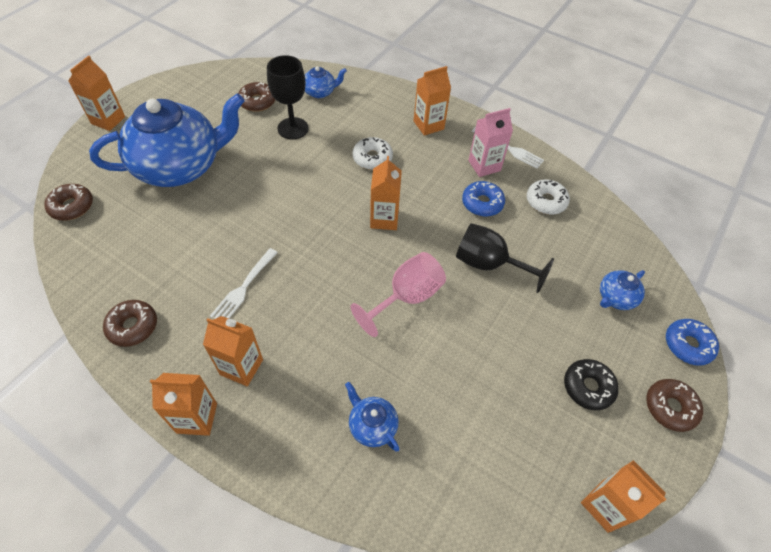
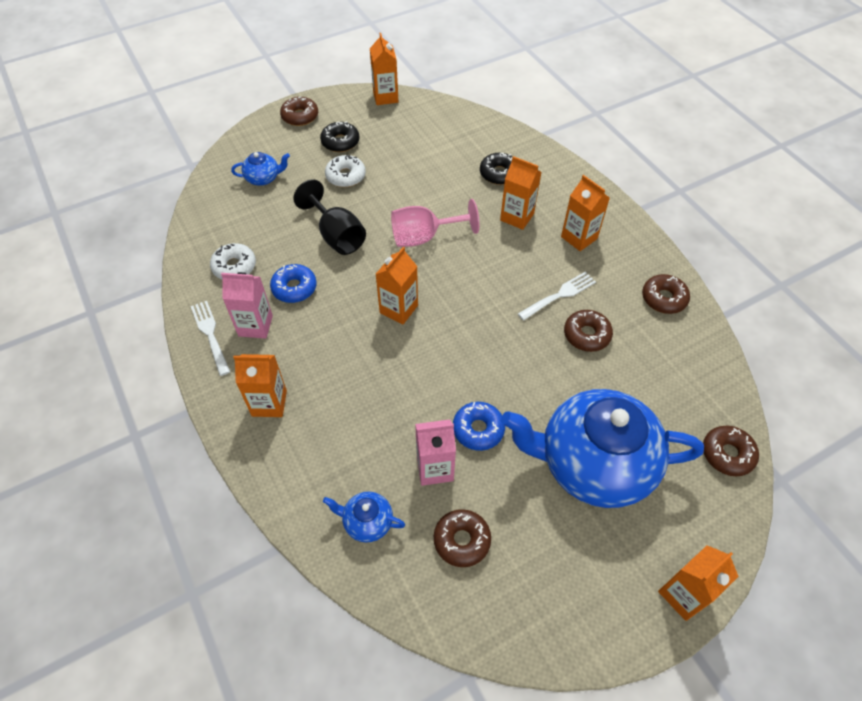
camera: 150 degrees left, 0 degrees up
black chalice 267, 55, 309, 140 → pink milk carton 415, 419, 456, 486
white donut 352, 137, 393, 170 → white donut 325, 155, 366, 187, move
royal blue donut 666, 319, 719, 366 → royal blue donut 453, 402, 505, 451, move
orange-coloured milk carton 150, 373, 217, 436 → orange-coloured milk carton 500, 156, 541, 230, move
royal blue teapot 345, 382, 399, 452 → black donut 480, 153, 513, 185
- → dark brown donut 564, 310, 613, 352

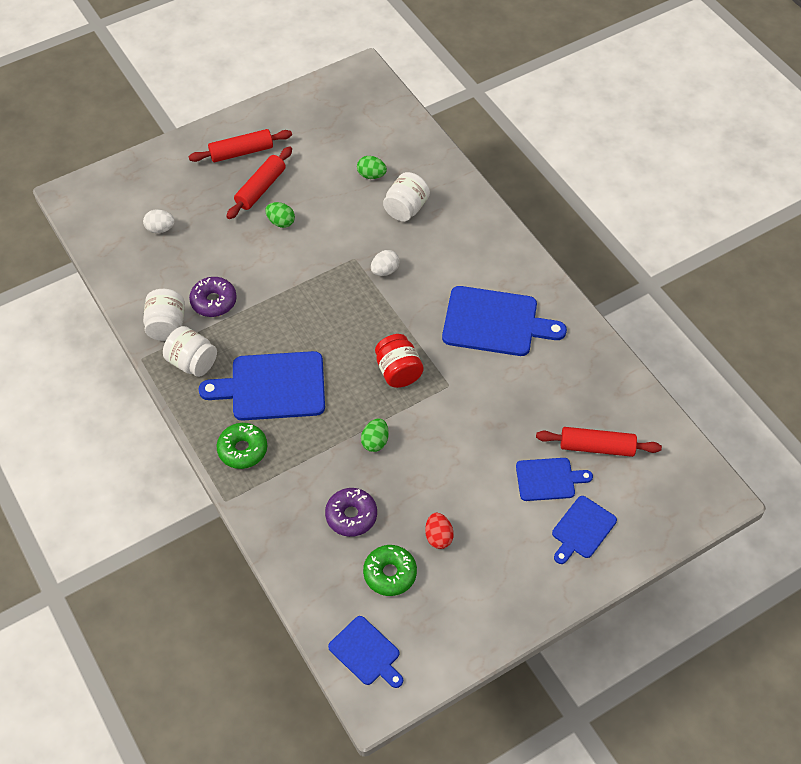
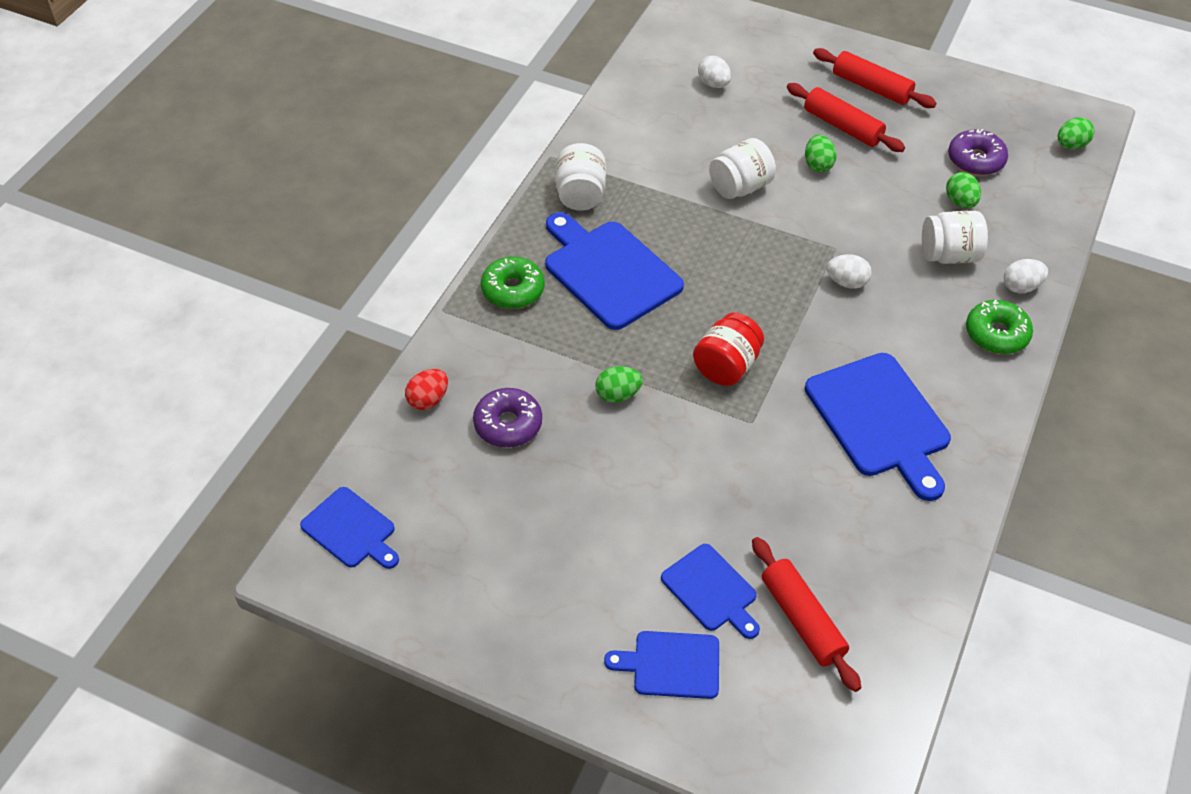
camera: 55 degrees right, 5 degrees down
red pastry roller 226, 146, 292, 219 → red pastry roller 787, 83, 905, 152, 45 degrees clockwise
royal purple donut 189, 277, 237, 317 → royal purple donut 948, 129, 1008, 176, move
white jar 143, 289, 185, 341 → white jar 709, 138, 776, 199, move
red toy egg 425, 513, 454, 549 → red toy egg 405, 369, 448, 410, move
leaf-green donut 363, 545, 417, 596 → leaf-green donut 966, 300, 1033, 354, move
royal blue chopping board 328, 616, 403, 688 → royal blue chopping board 300, 487, 399, 569, 60 degrees counterclockwise
- → leaf-green toy egg 1058, 117, 1095, 149
- → white toy egg 1004, 259, 1048, 293

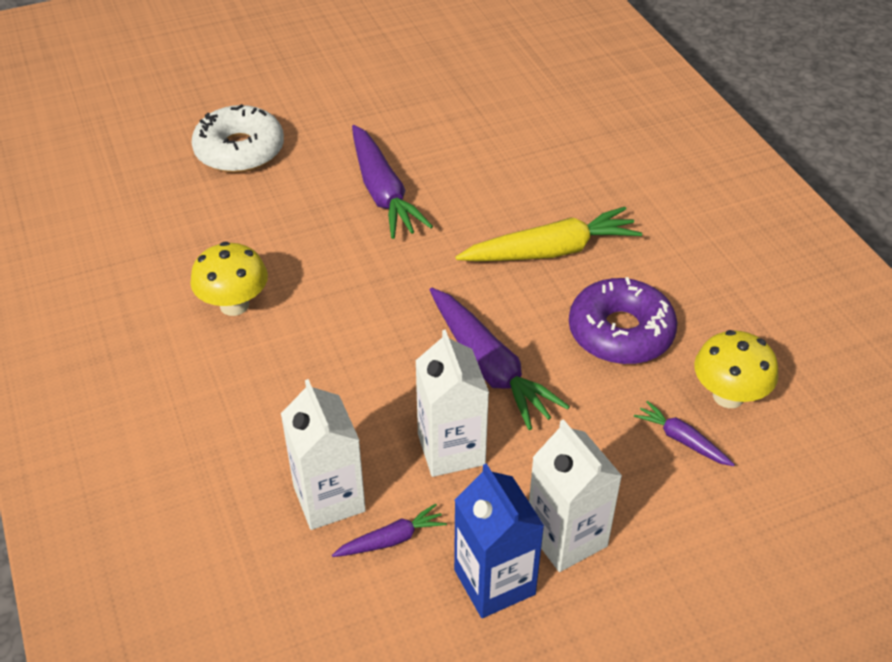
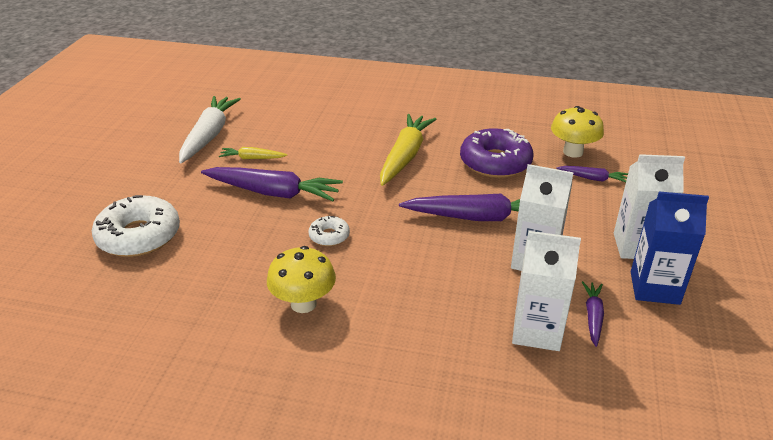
camera: 55 degrees left, 10 degrees down
royal purple toy carrot 634, 401, 735, 466 → royal purple toy carrot 556, 166, 628, 182, 150 degrees counterclockwise
- → white toy carrot 179, 96, 241, 163
- → yellow toy carrot 219, 147, 287, 159
- → white donut 309, 216, 350, 246

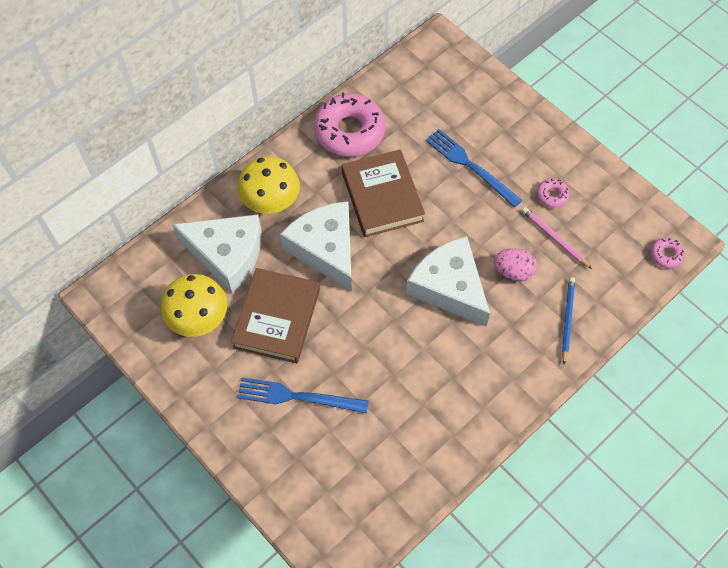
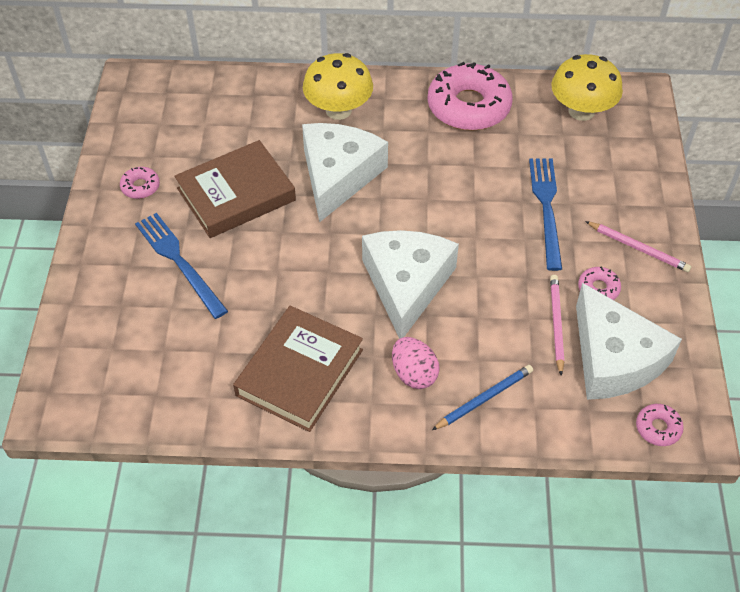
camera: 45 degrees right, 10 degrees down
dark brown hardcover 342, 149, 425, 237 → dark brown hardcover 233, 306, 363, 432, move
white cheese wedge 172, 215, 261, 294 → white cheese wedge 576, 283, 682, 400, move
pink toy egg 494, 248, 537, 281 → pink toy egg 392, 337, 440, 389, move
yellow toadstool 161, 274, 227, 337 → yellow toadstool 551, 54, 623, 121, move
- → pink donut 120, 167, 160, 199
- → pink wooden pencil 585, 221, 691, 272

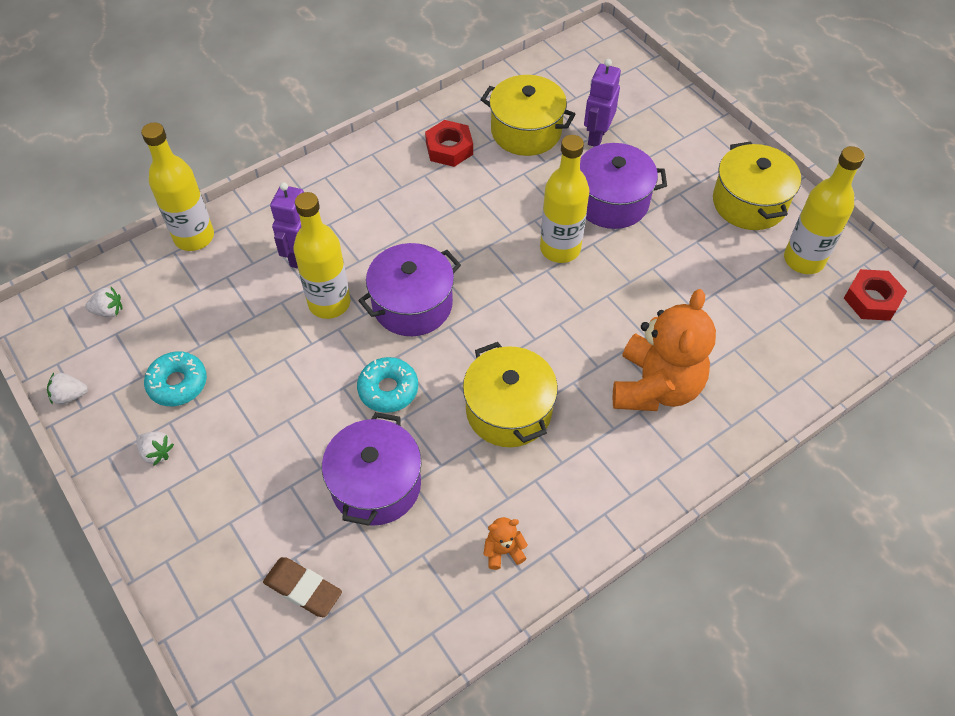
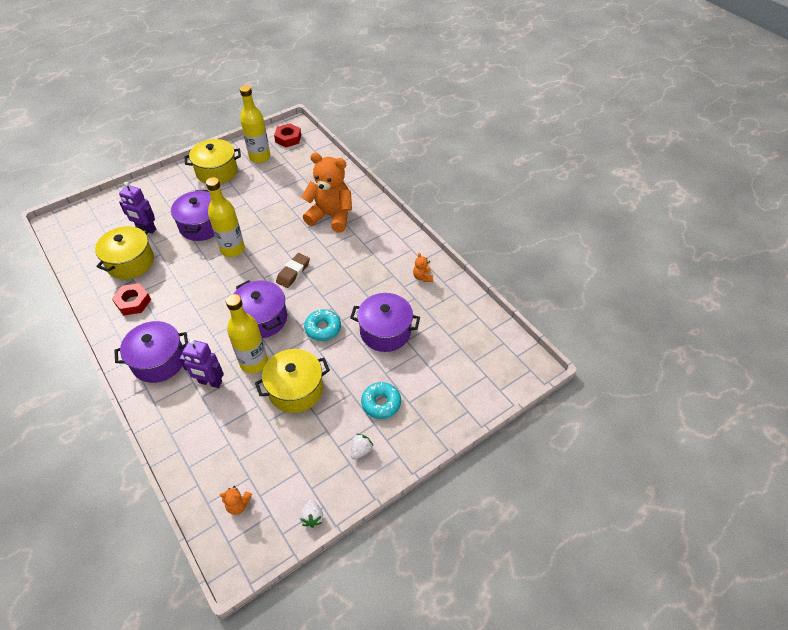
camera: 90 degrees left, 5 degrees down
yellow flask 141, 122, 214, 251 → -
white berry 85, 287, 122, 318 → orange-coloured teddy bear 220, 486, 252, 515
yellow pot 463, 342, 558, 447 → yellow pot 255, 349, 330, 413, move
teal donut 144, 351, 207, 406 → teal donut 361, 382, 401, 419, move
dark brown pencil eraser 263, 557, 342, 617 → dark brown pencil eraser 276, 253, 310, 288, move
- → royal purple pot 114, 321, 188, 383

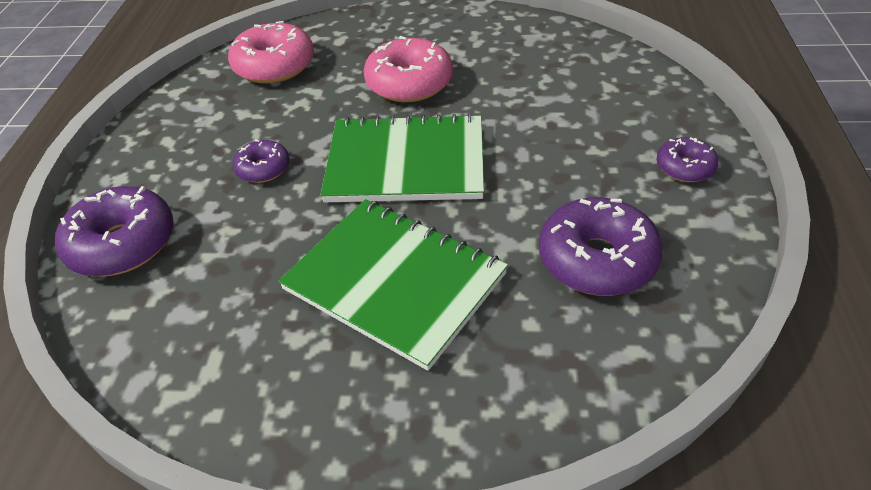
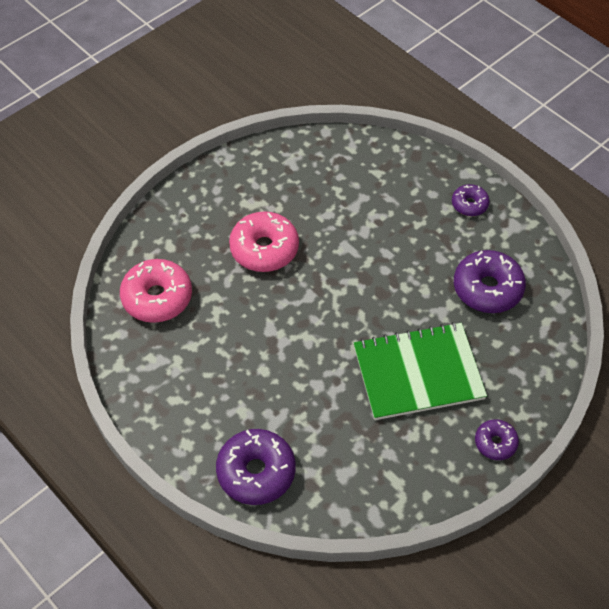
camera: 50 degrees left, 10 degrees up
leaf-green notebook 320, 113, 484, 202 → -
royal purple donut 233, 139, 290, 183 → royal purple donut 475, 419, 519, 460, move

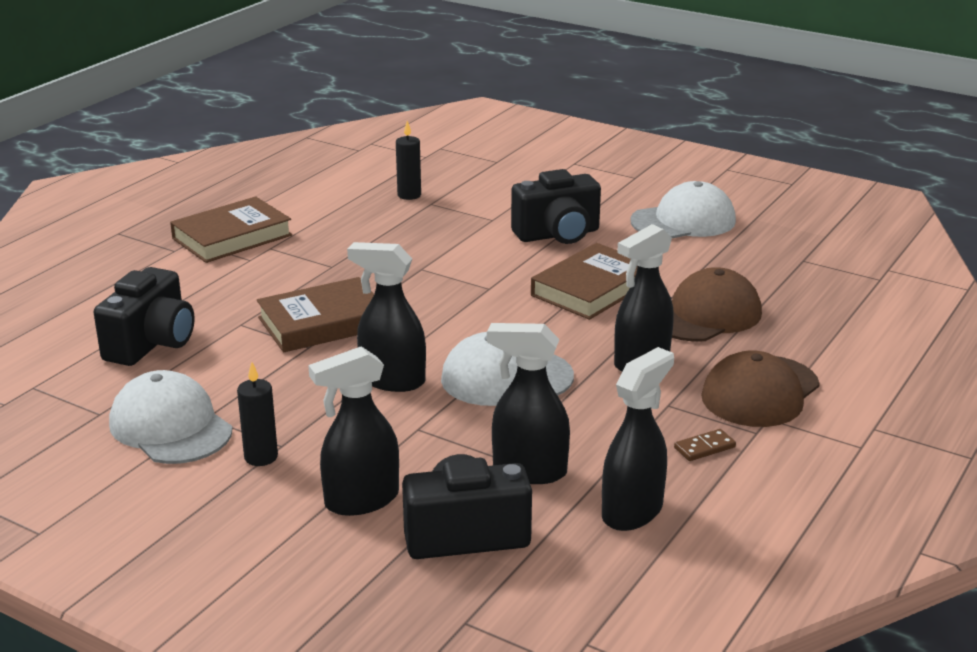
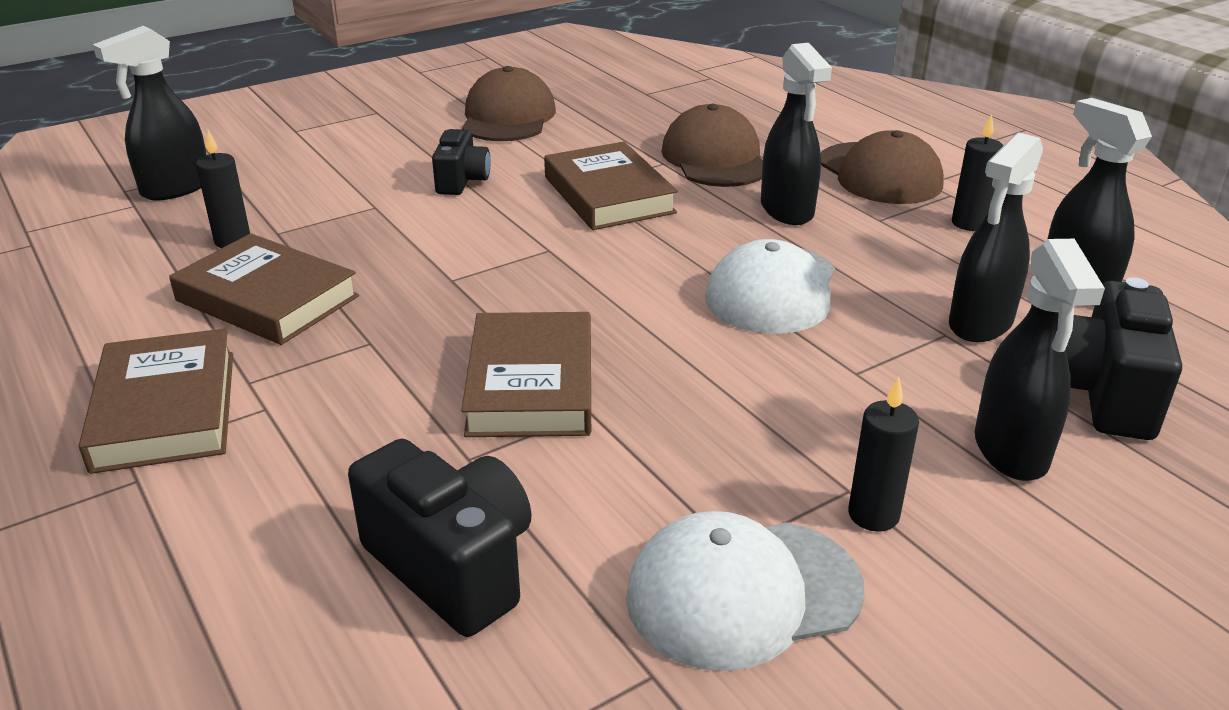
camera: 65 degrees left, 5 degrees up
black compact camera 511, 169, 601, 244 → black compact camera 432, 129, 490, 195, x0.63
white cap 630, 181, 736, 238 → dark brown cap 462, 66, 556, 141
black sprayer 347, 242, 426, 392 → black sprayer 93, 26, 206, 200, move
dark brown domino 674, 429, 736, 461 → black pillar candle 952, 114, 1003, 231
- → dark brown hardcover 169, 233, 359, 345

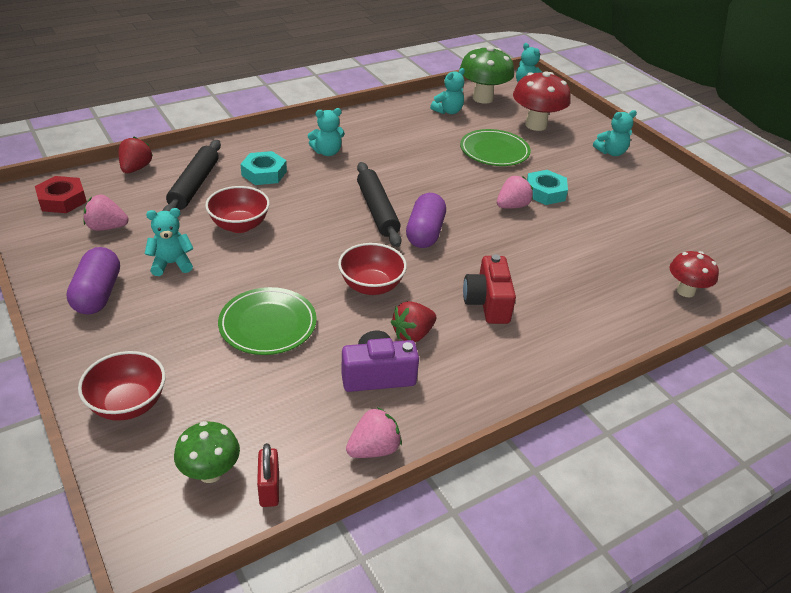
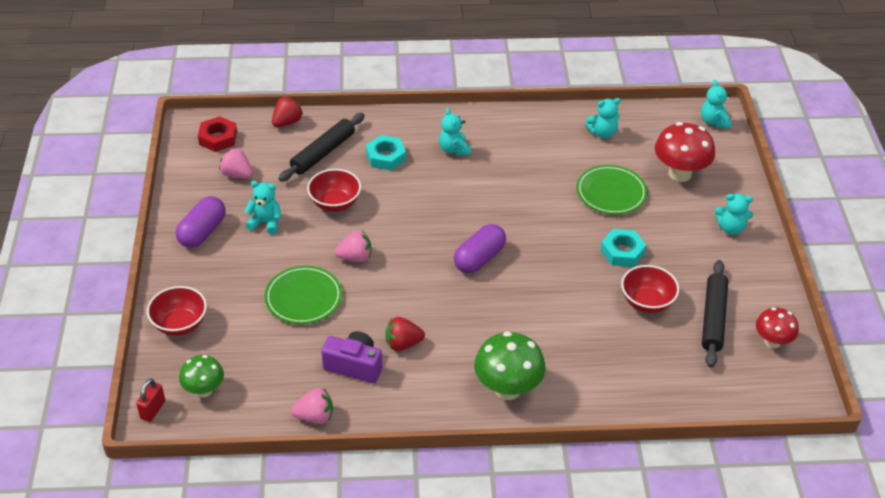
camera: 30 degrees right, 5 degrees up
leaf-green toadstool 459, 46, 514, 104 → leaf-green toadstool 474, 332, 546, 400, move
teal teddy bear 308, 108, 345, 156 → teal teddy bear 439, 108, 471, 156, 60 degrees clockwise
black pastry roller 357, 162, 402, 247 → black pastry roller 702, 260, 728, 368, move
pink berry 497, 176, 533, 209 → pink berry 334, 231, 371, 262, move
red bowl 338, 243, 407, 295 → red bowl 621, 265, 679, 313, move
red toadstool 670, 251, 719, 297 → red toadstool 756, 307, 799, 348, move
red compact camera 463, 254, 516, 324 → -
red small lock 257, 443, 279, 507 → red small lock 136, 378, 165, 422, move

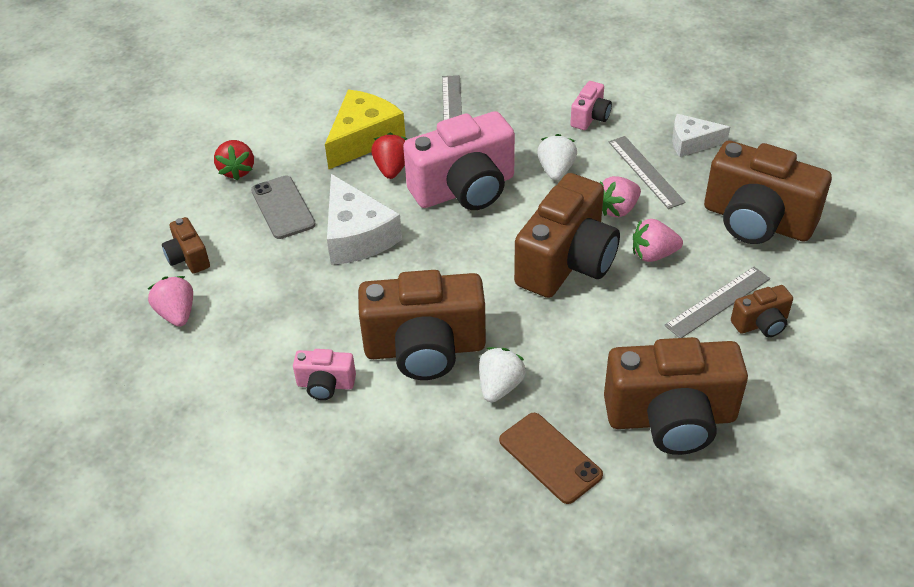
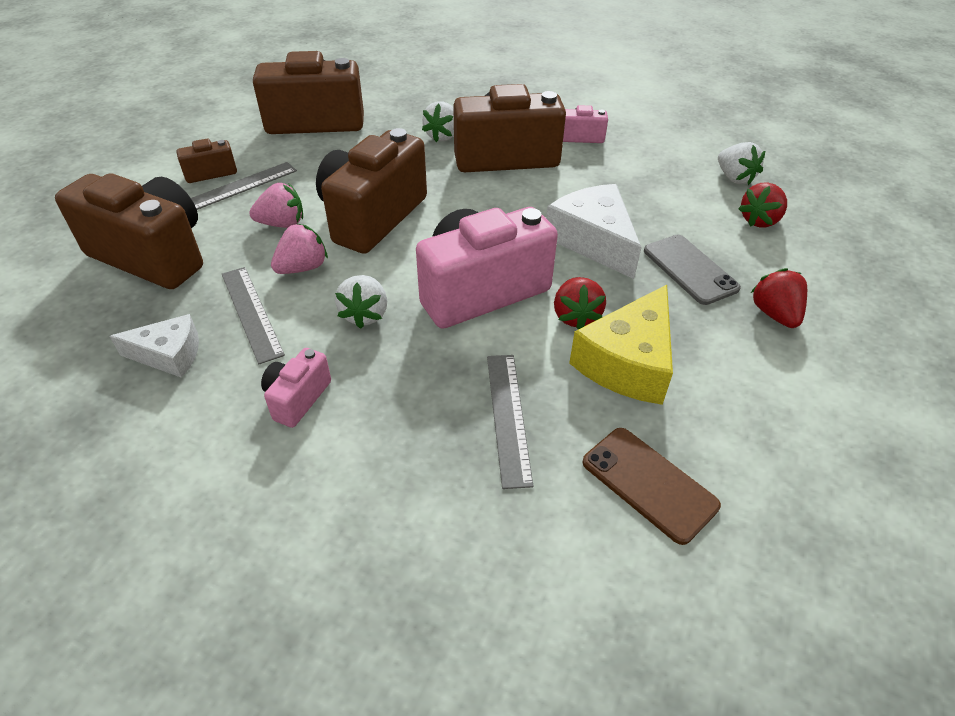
camera: 175 degrees right, 0 degrees up
dark brown compact camera 162, 217, 210, 274 → red berry 738, 182, 787, 227
pink berry 148, 276, 193, 327 → white berry 718, 142, 765, 185
dark brown phone 499, 413, 603, 504 → dark brown phone 583, 428, 721, 545, move

